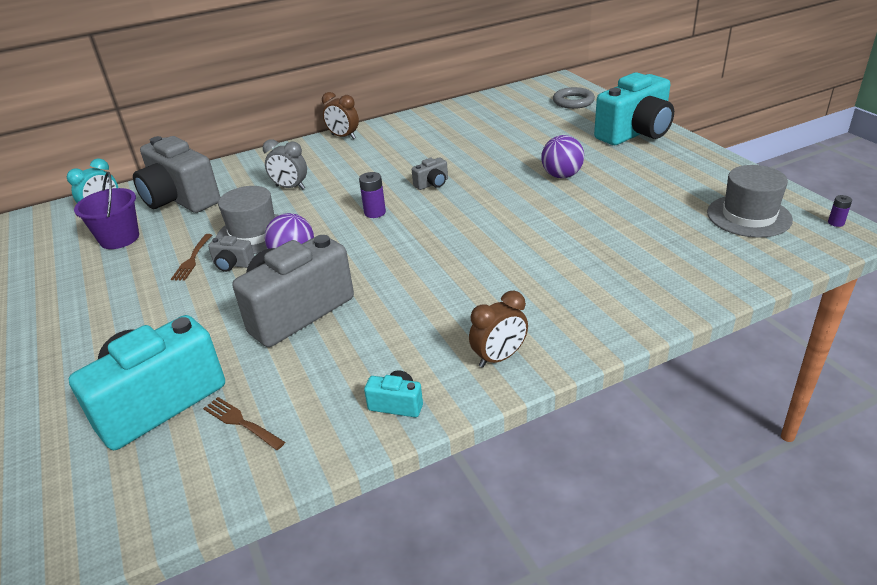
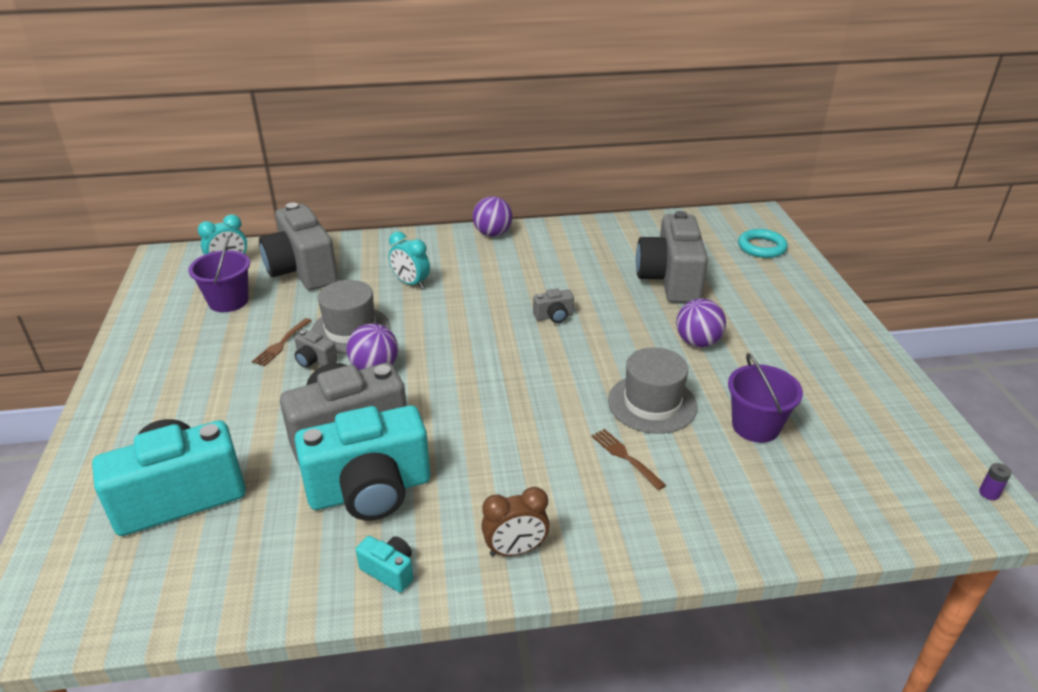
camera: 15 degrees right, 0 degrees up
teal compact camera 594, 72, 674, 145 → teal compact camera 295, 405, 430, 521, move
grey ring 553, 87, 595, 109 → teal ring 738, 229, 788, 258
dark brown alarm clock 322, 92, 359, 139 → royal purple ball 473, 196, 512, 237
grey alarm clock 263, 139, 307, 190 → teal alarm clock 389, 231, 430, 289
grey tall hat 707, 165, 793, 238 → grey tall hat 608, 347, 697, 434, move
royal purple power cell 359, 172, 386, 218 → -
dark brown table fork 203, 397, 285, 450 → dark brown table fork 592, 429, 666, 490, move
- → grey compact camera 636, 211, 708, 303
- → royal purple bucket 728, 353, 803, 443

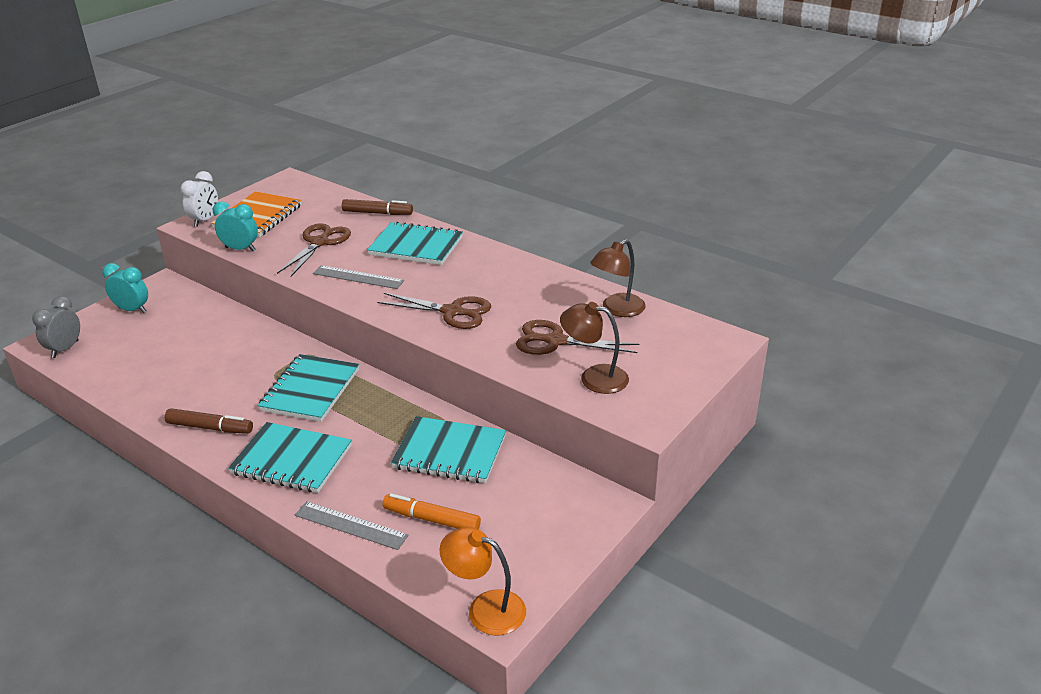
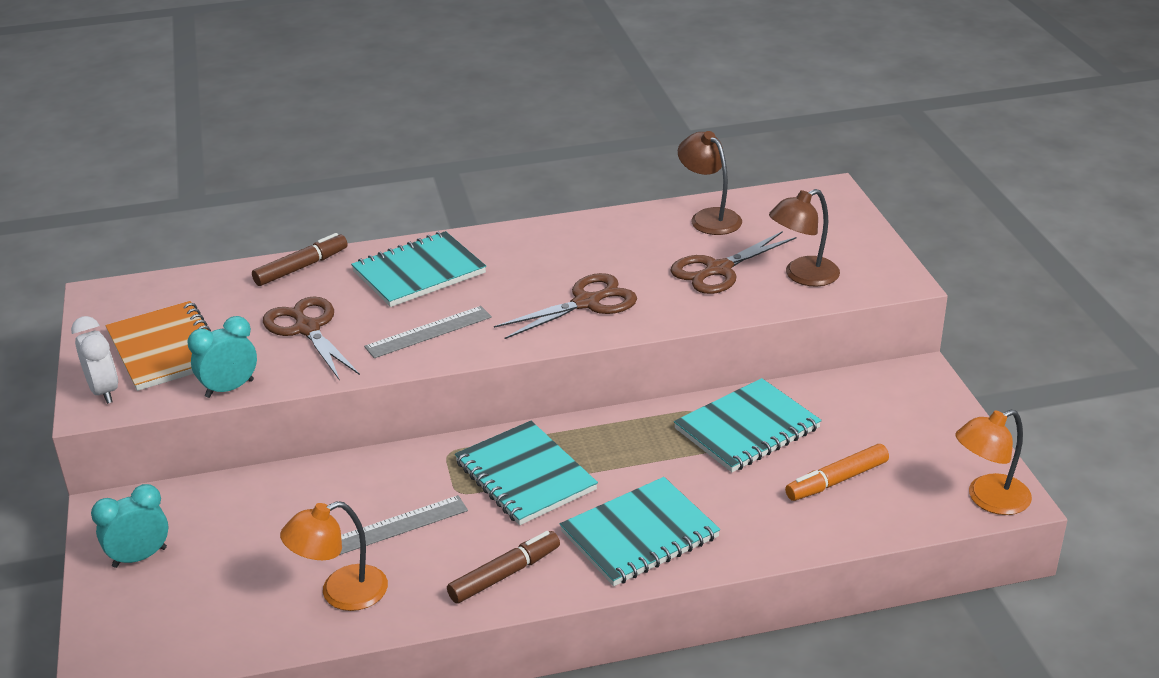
camera: 50 degrees left, 0 degrees up
dark brown lamp 590, 239, 646, 317 → dark brown lamp 678, 131, 742, 235, 150 degrees clockwise
grey alarm clock 32, 296, 80, 358 → -
grey ruler 295, 501, 409, 550 → grey ruler 339, 495, 468, 555, move
- → orange-coloured lamp 280, 501, 388, 611

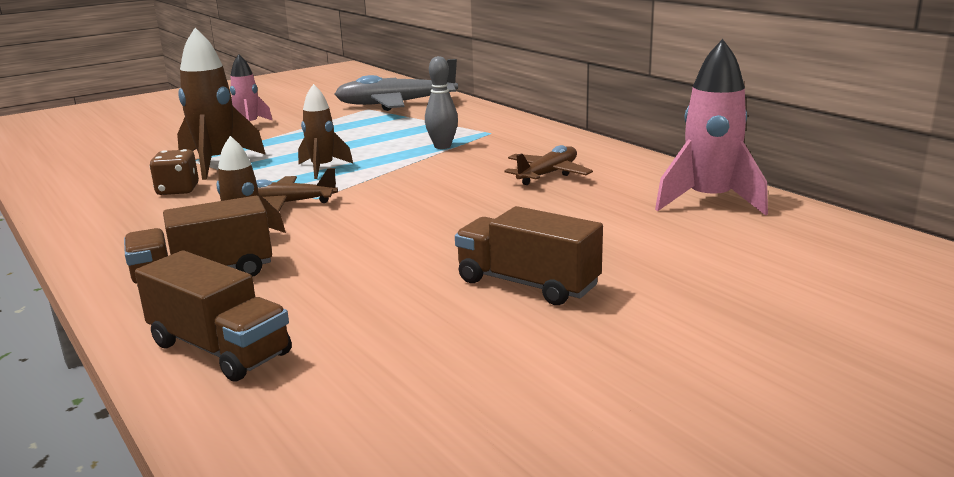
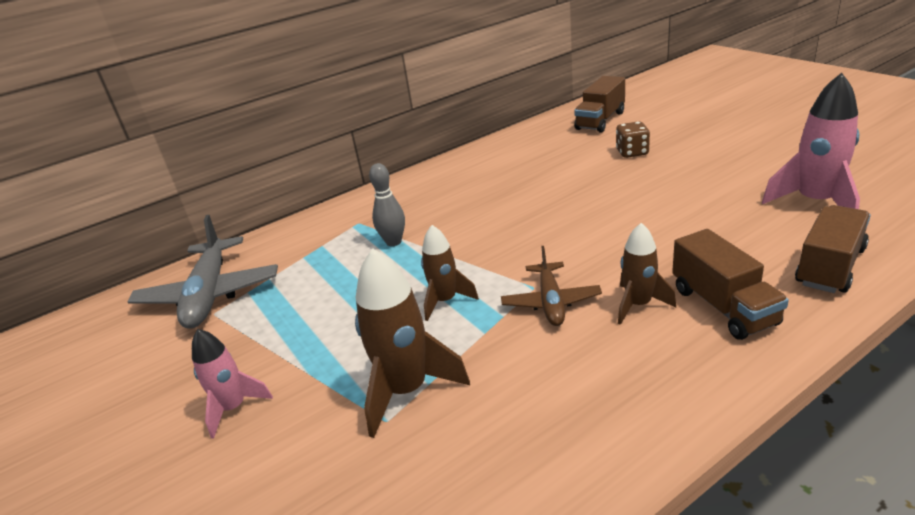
camera: 85 degrees left, 10 degrees up
pink rocket 655, 39, 768, 216 → pink rocket 762, 73, 860, 209, move
dark brown plane 505, 145, 593, 185 → -
dark brown dice 150, 149, 199, 195 → dark brown dice 616, 121, 650, 158, move
dark brown lorry 455, 206, 603, 305 → dark brown lorry 574, 76, 625, 133, move

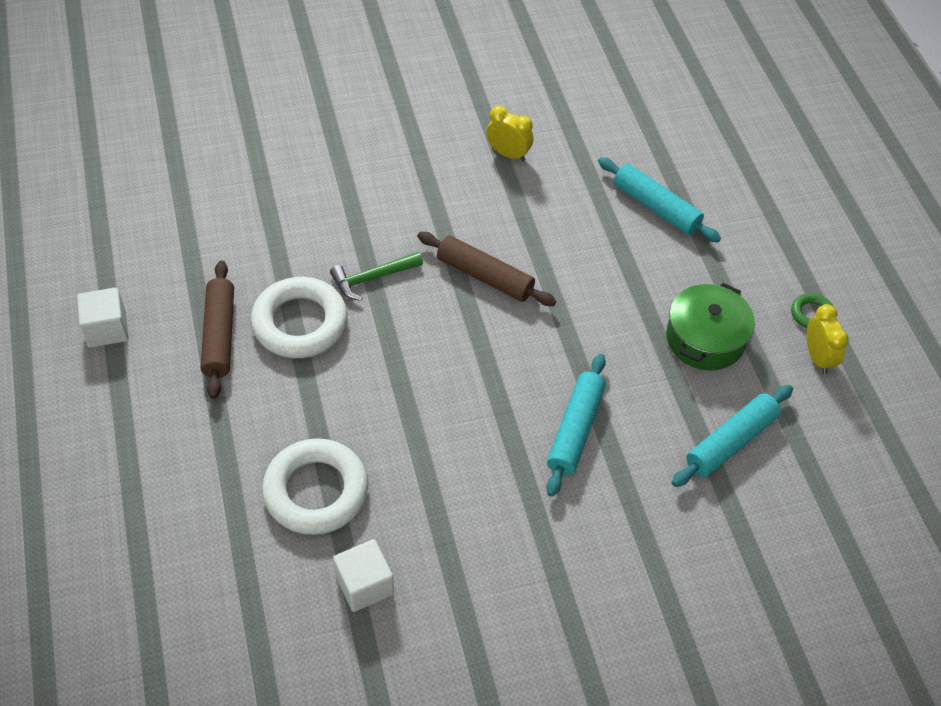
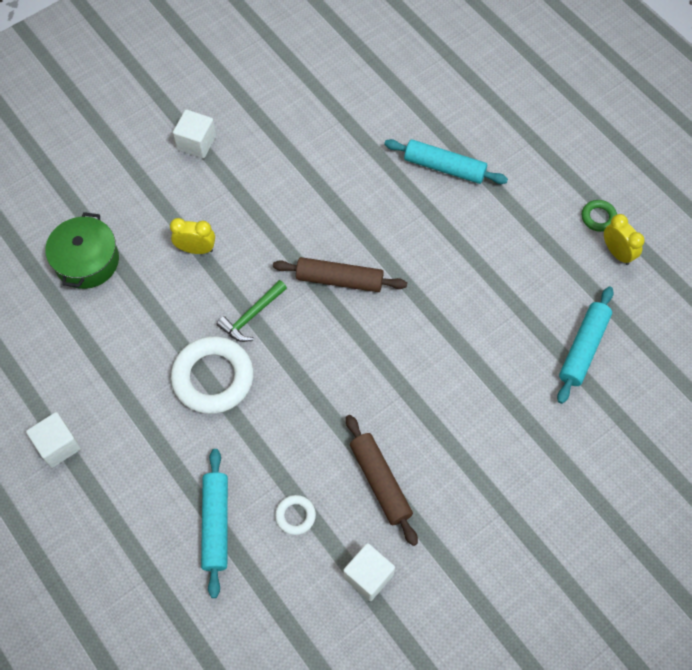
camera: 20 degrees left, 10 degrees up
yellow alarm clock 486, 106, 534, 161 → yellow alarm clock 170, 218, 215, 254, move
dark brown pastry roller 201, 260, 234, 399 → dark brown pastry roller 346, 415, 418, 546, move
leaf-green pot 666, 283, 755, 371 → leaf-green pot 45, 212, 119, 289, move
teal pastry roller 546, 354, 606, 497 → teal pastry roller 201, 449, 228, 598, move
white ring 262, 438, 368, 535 → white ring 275, 495, 316, 535, x0.47
- → white solid cube 173, 110, 216, 158

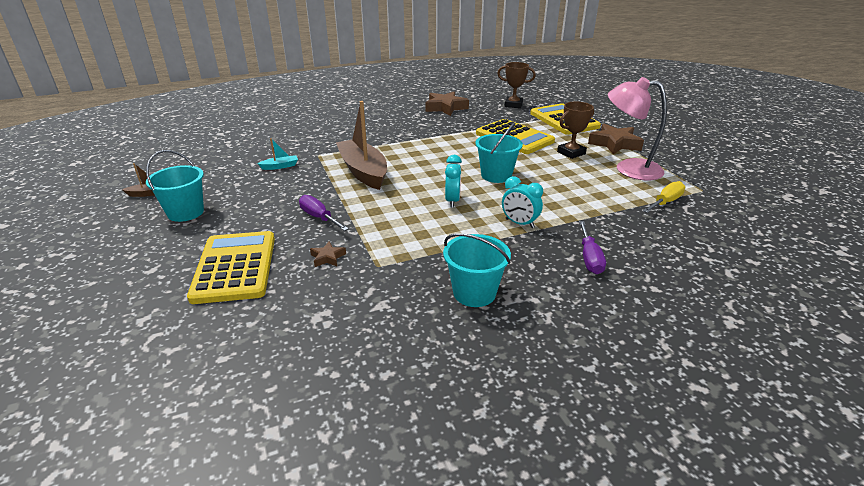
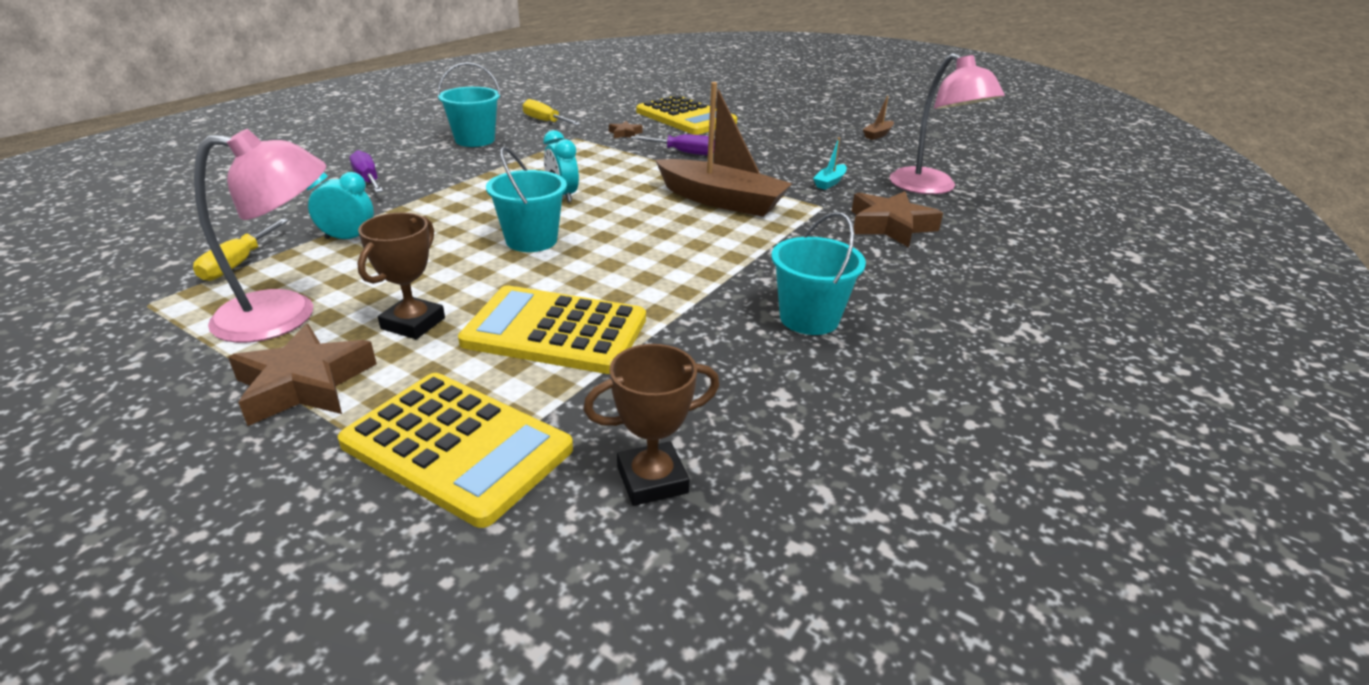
camera: 145 degrees right, 0 degrees up
dark brown star shape 426, 91, 469, 116 → dark brown star shape 852, 191, 943, 247, move
teal bucket 146, 150, 204, 222 → teal bucket 771, 212, 866, 335, move
teal alarm clock 502, 176, 543, 228 → teal alarm clock 306, 172, 374, 239, move
- → pink lamp 890, 53, 1005, 194
- → yellow hand screwdriver 522, 99, 581, 125

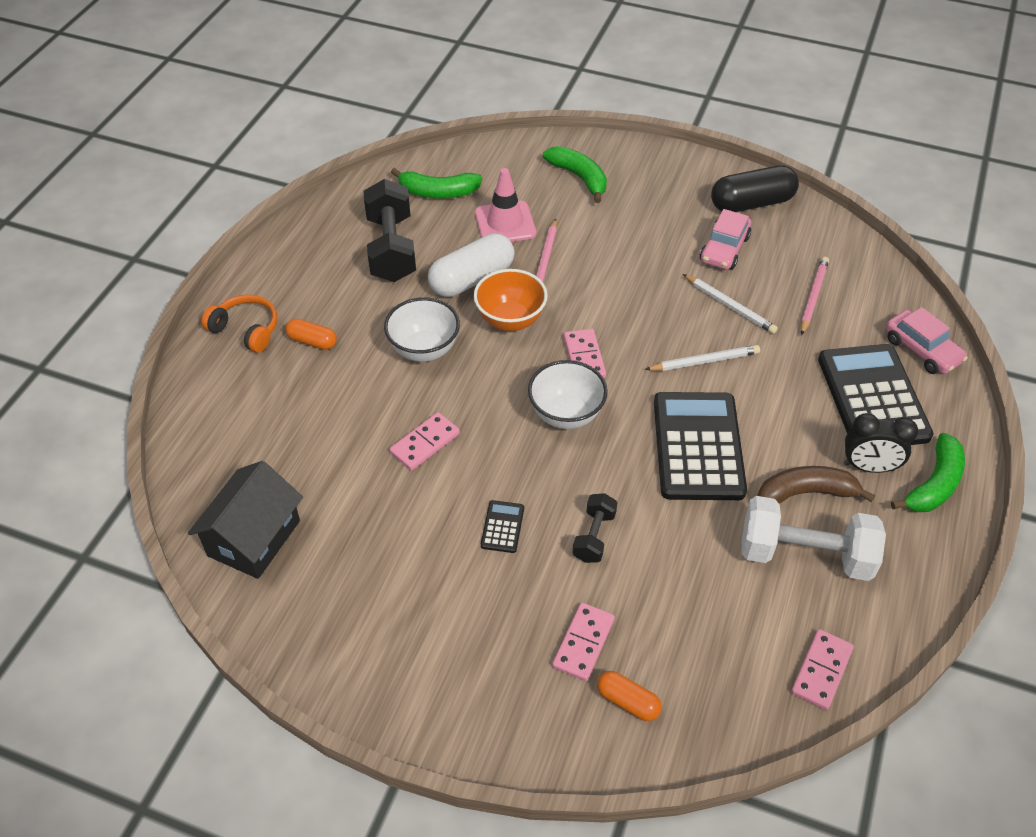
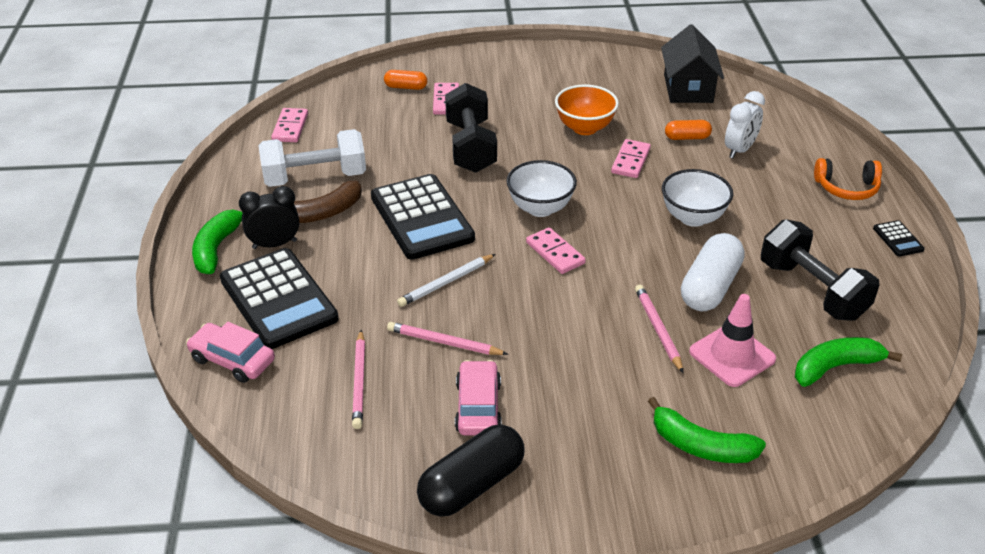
camera: 155 degrees right, 10 degrees down
orange-coloured bowl 473, 269, 548, 331 → orange-coloured bowl 555, 85, 619, 135, move
white wooden pencil 683, 274, 778, 334 → pink wooden pencil 387, 322, 508, 355
orange-coloured pill shape 285, 319, 337, 350 → orange-coloured pill shape 665, 120, 712, 140, move
black dumbbell 573, 493, 618, 563 → black dumbbell 445, 83, 497, 173, x1.91
black pocket calculator 481, 500, 524, 553 → black pocket calculator 873, 220, 925, 257, move
- → white alarm clock 725, 91, 765, 158

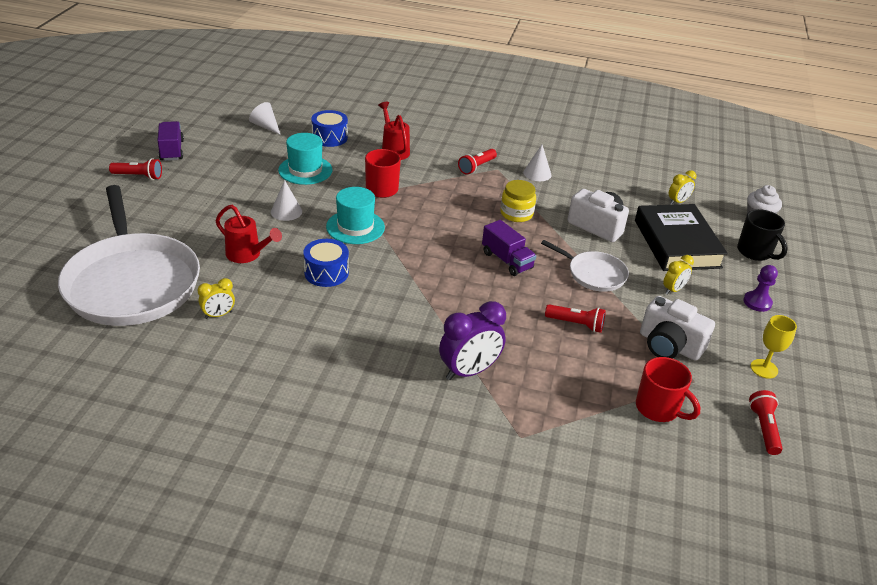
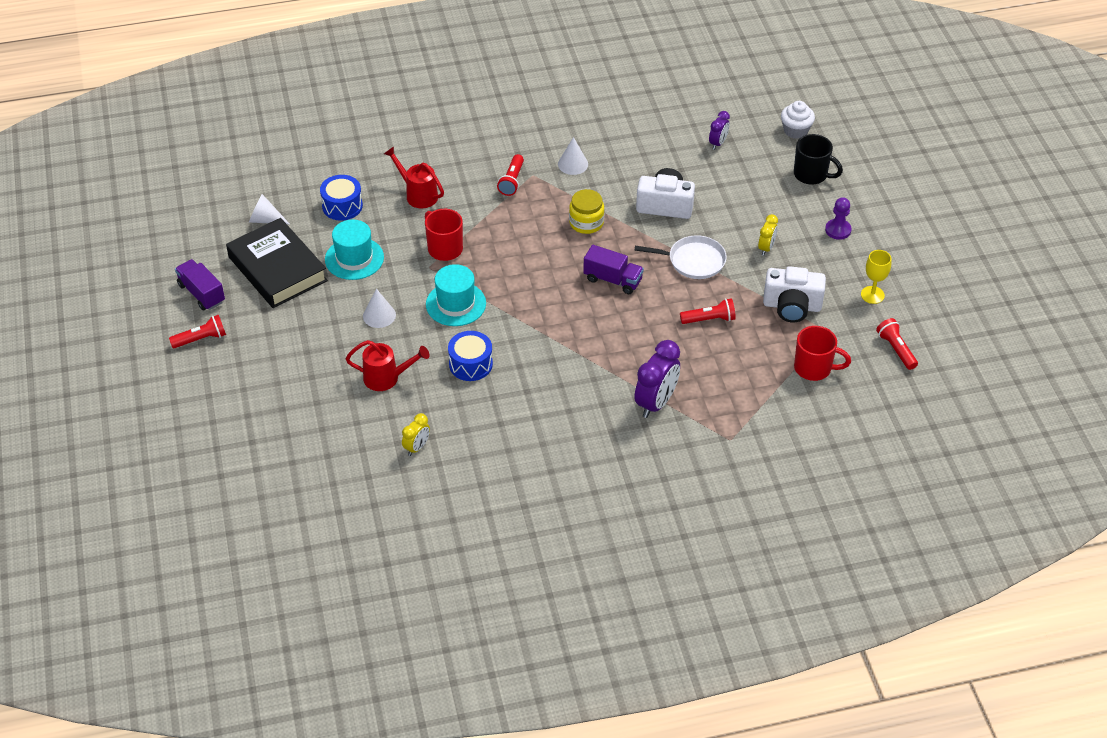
camera: 25 degrees left, 10 degrees up
yellow alarm clock 669, 170, 696, 205 → royal purple alarm clock 709, 111, 730, 150
white skillet 58, 185, 200, 326 → -
black hardcover 635, 204, 728, 271 → black hardcover 226, 218, 328, 308, move

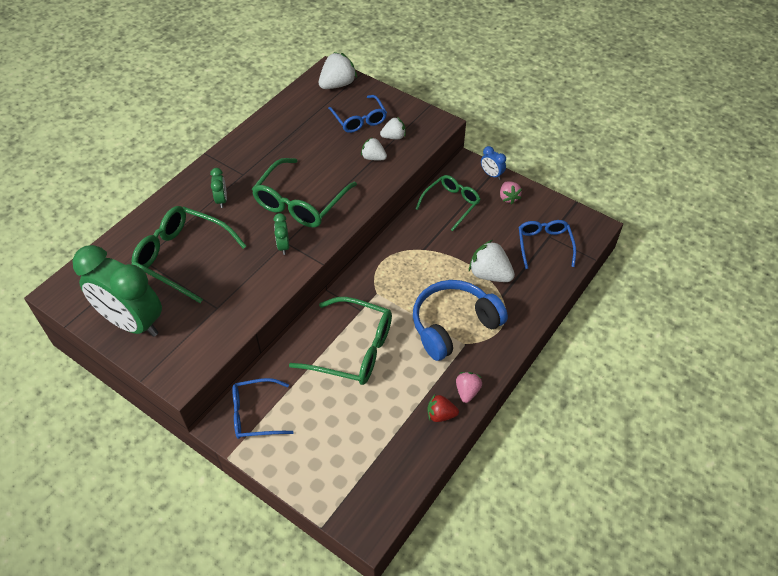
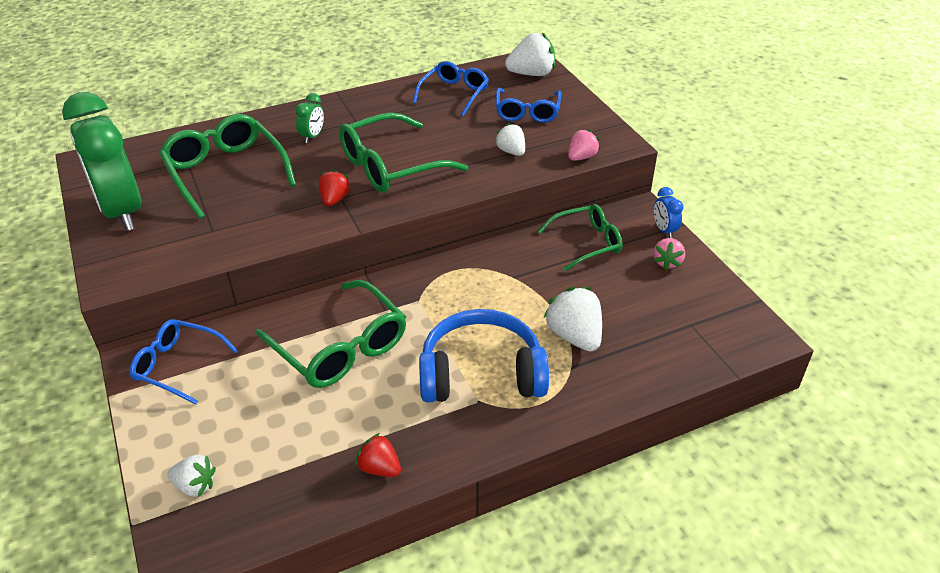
camera: 30 degrees right, 10 degrees down
white berry 380, 117, 406, 139 → white berry 167, 455, 216, 497, move
leaf-green alarm clock 273, 213, 289, 255 → red berry 319, 169, 351, 206
royal blue spectacles 519, 220, 576, 269 → royal blue spectacles 413, 61, 489, 116, move
pink berry 456, 372, 482, 403 → pink berry 568, 129, 600, 161, move

